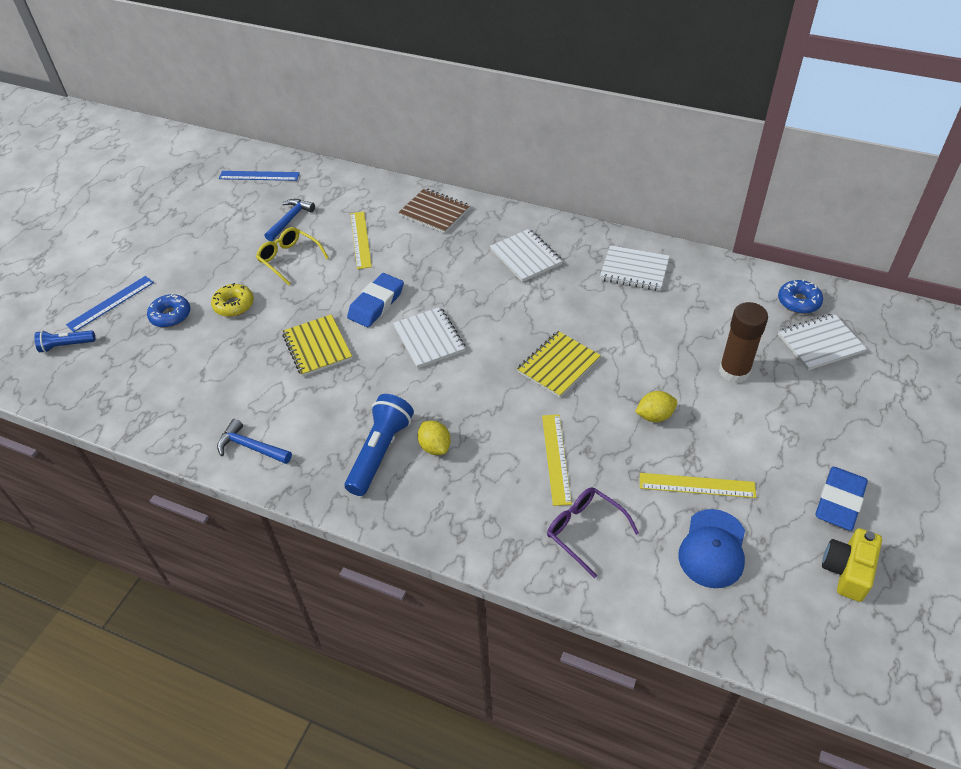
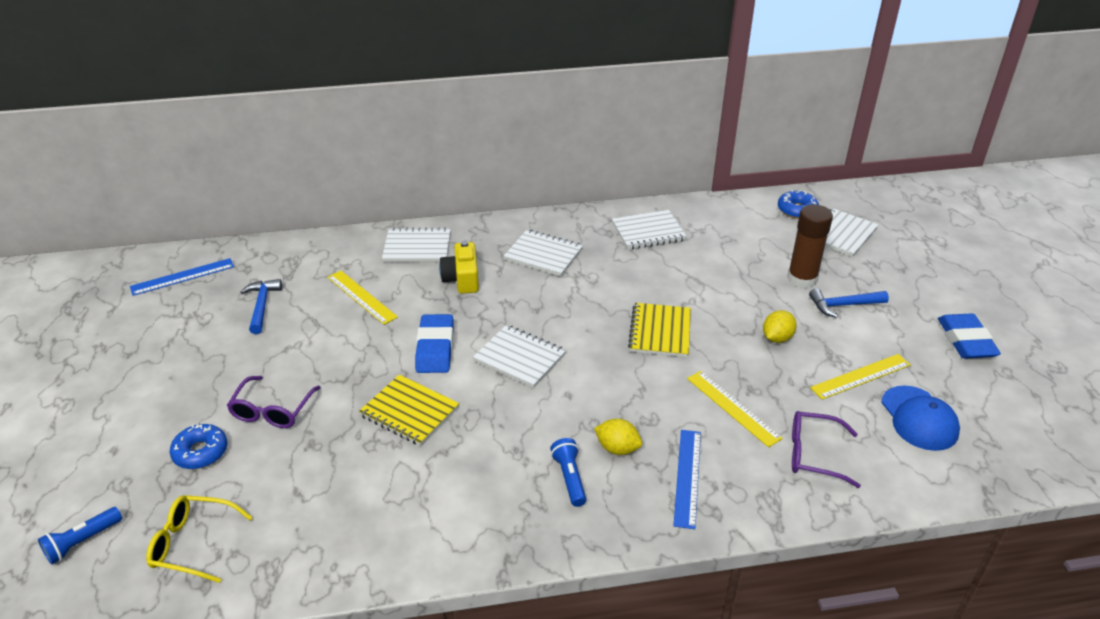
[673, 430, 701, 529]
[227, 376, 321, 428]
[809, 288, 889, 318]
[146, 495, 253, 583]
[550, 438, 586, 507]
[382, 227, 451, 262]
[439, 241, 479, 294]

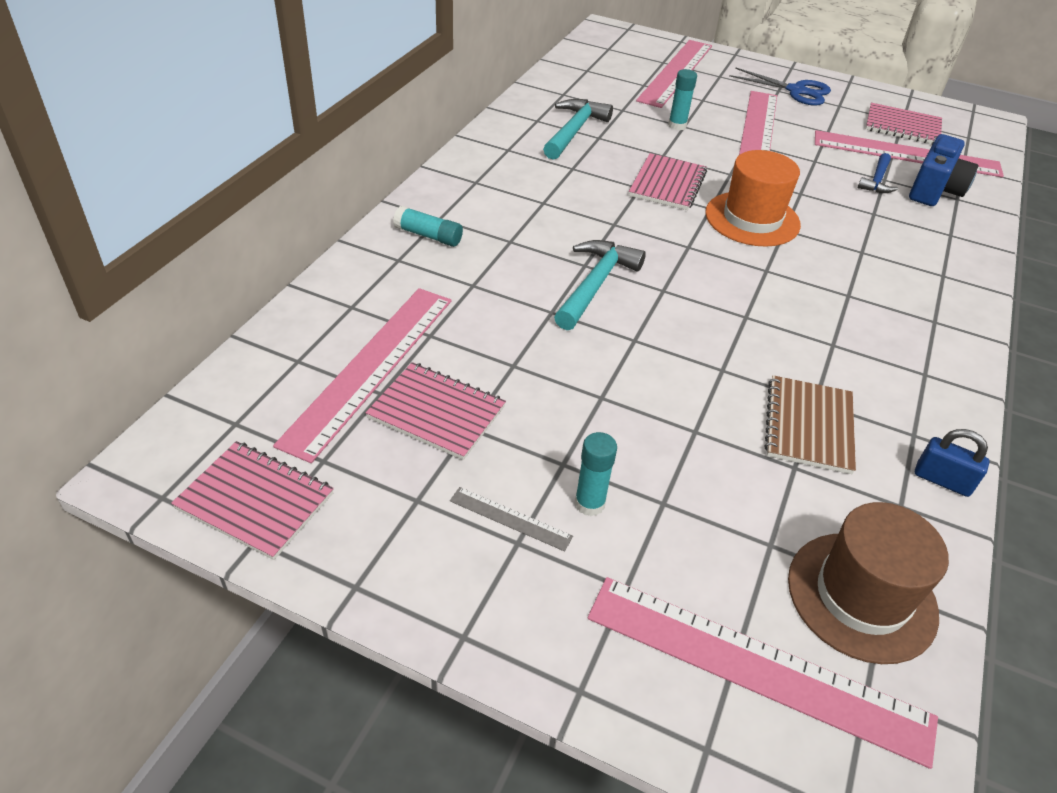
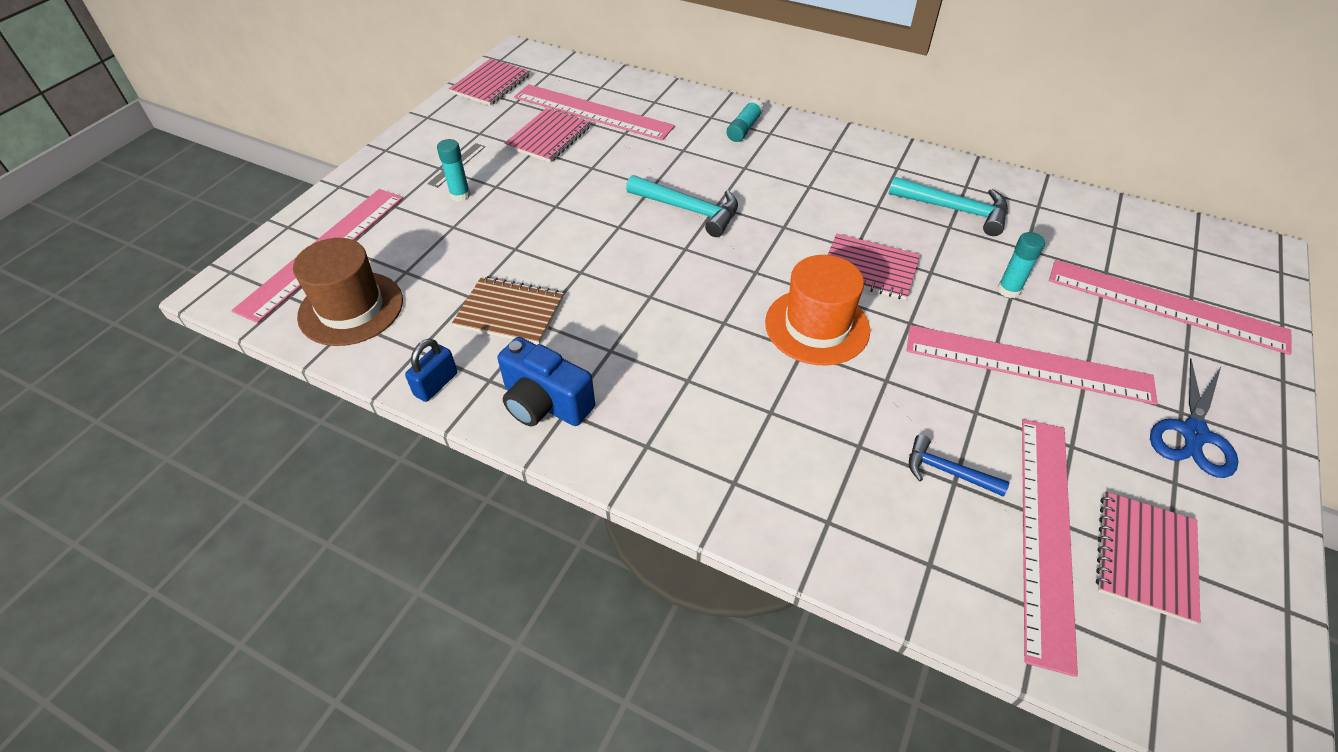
[497, 337, 595, 426]

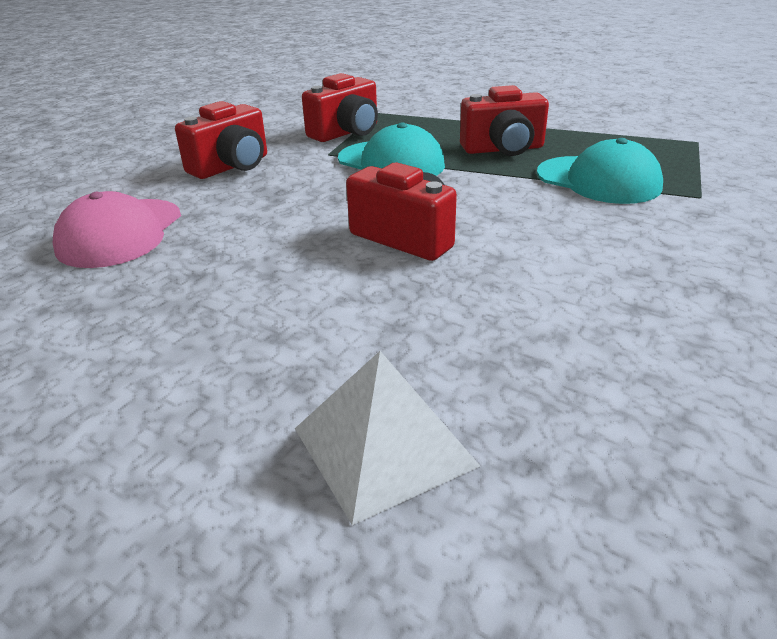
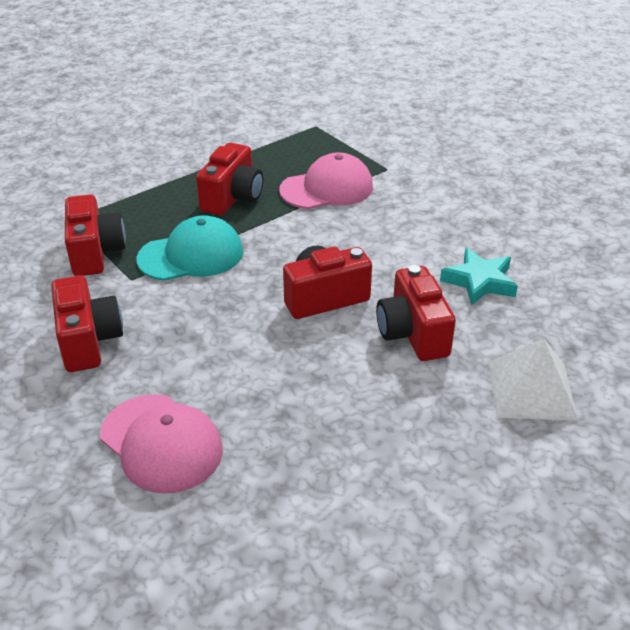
[279, 152, 373, 209]
[376, 265, 456, 361]
[440, 248, 518, 306]

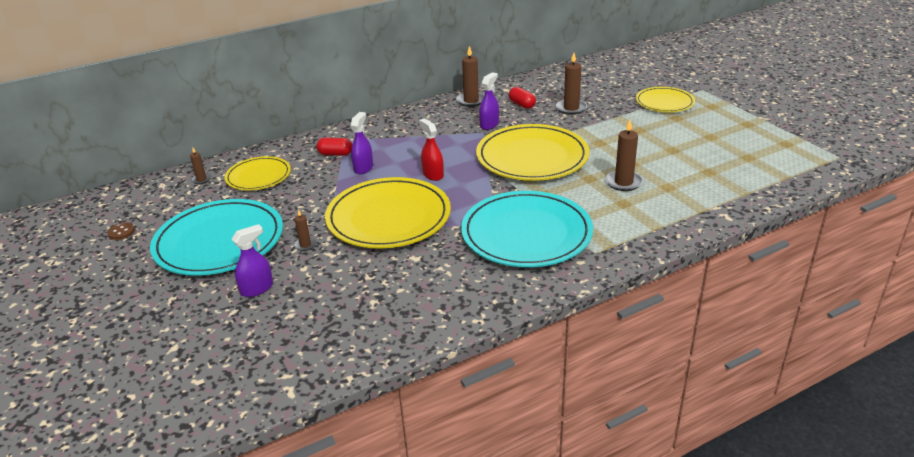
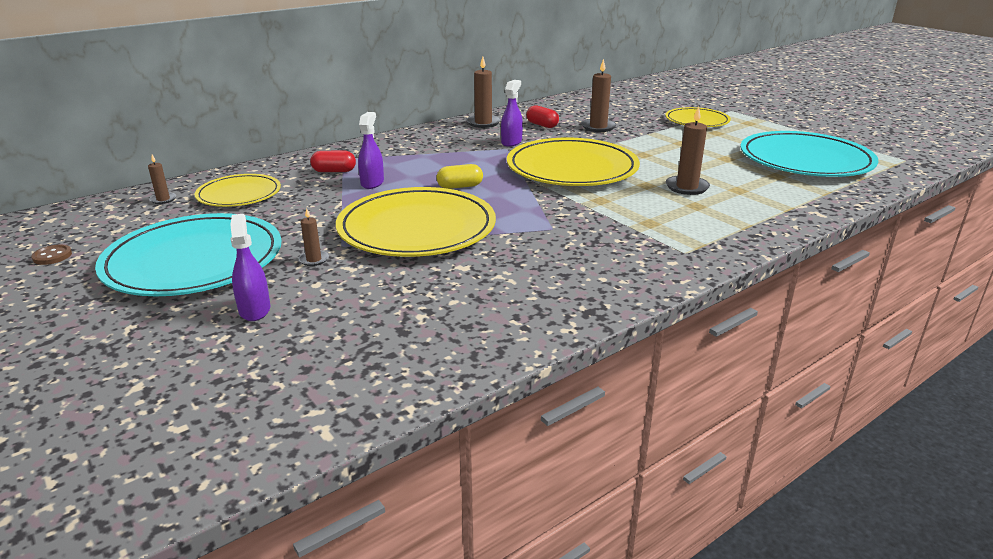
[230, 214, 270, 321]
[437, 164, 483, 189]
[740, 131, 879, 177]

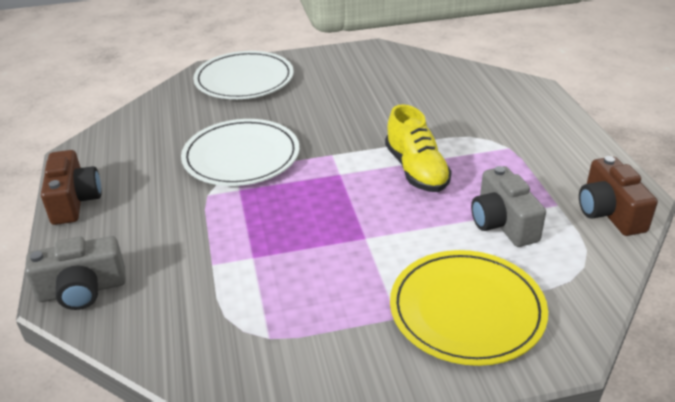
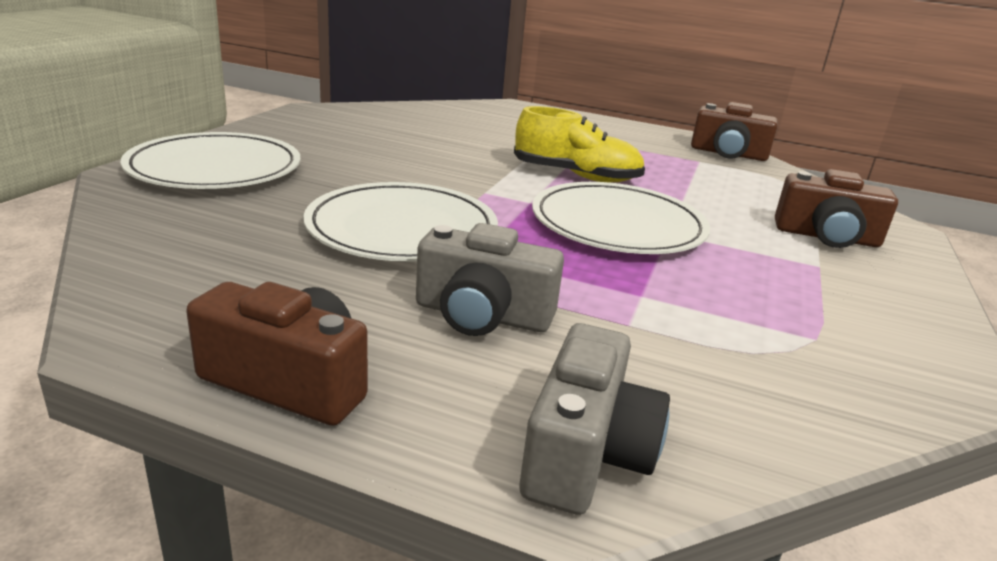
[775, 169, 898, 248]
[416, 223, 564, 336]
[532, 182, 710, 254]

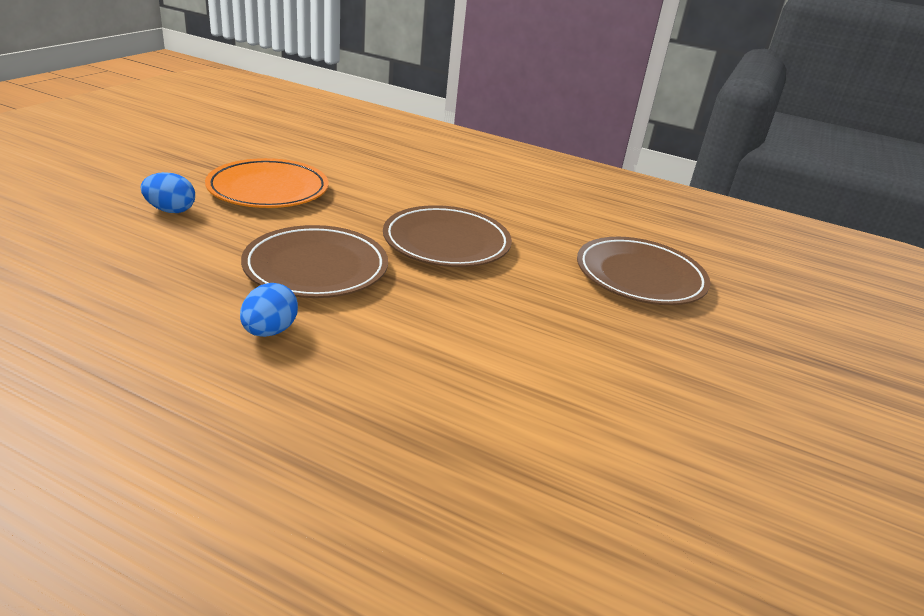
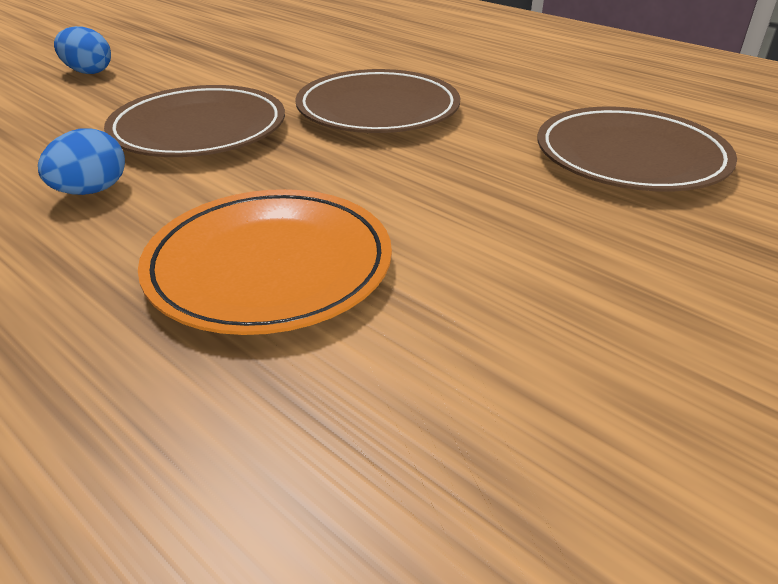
[138, 189, 392, 335]

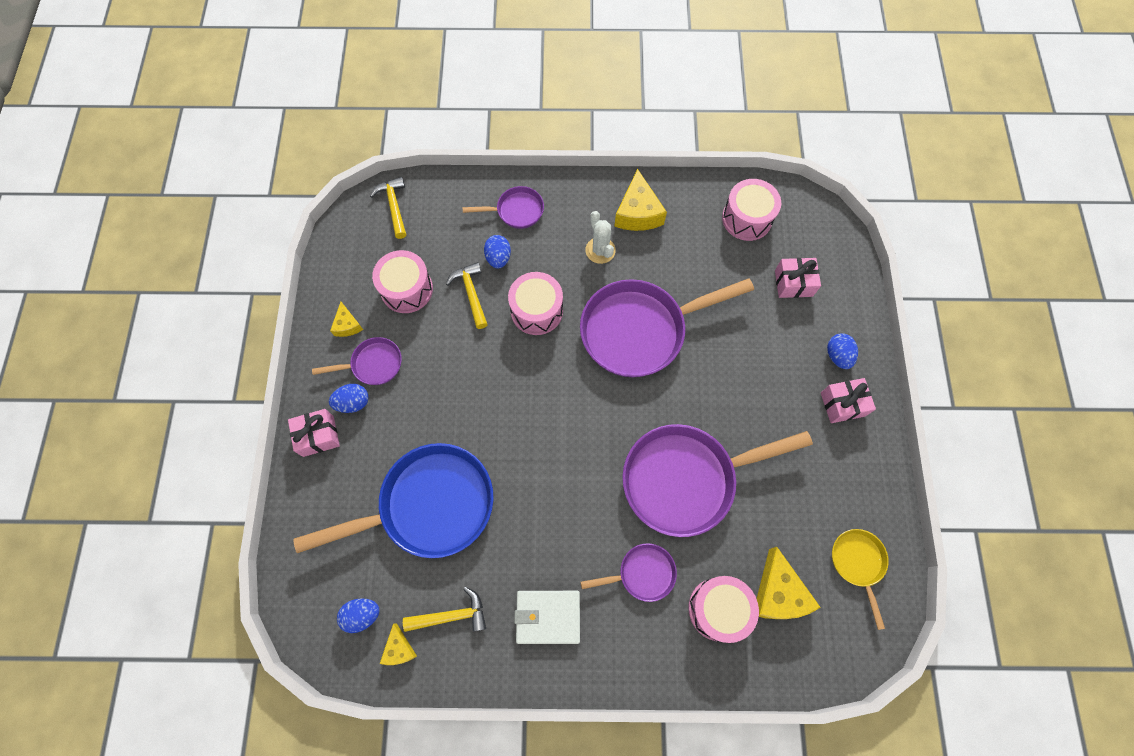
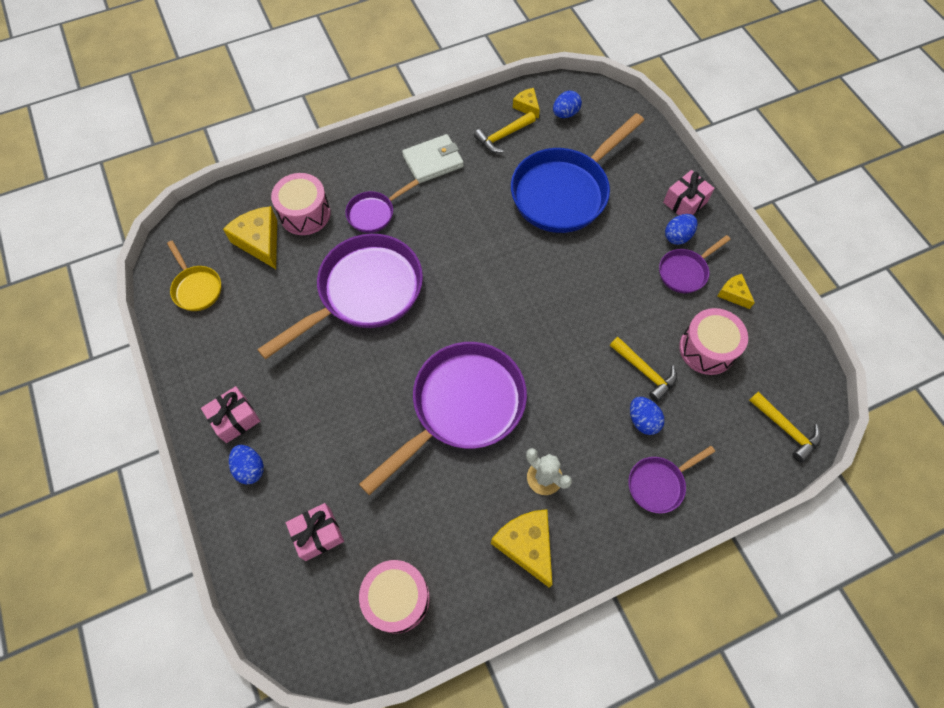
[508, 272, 563, 335] (first image)

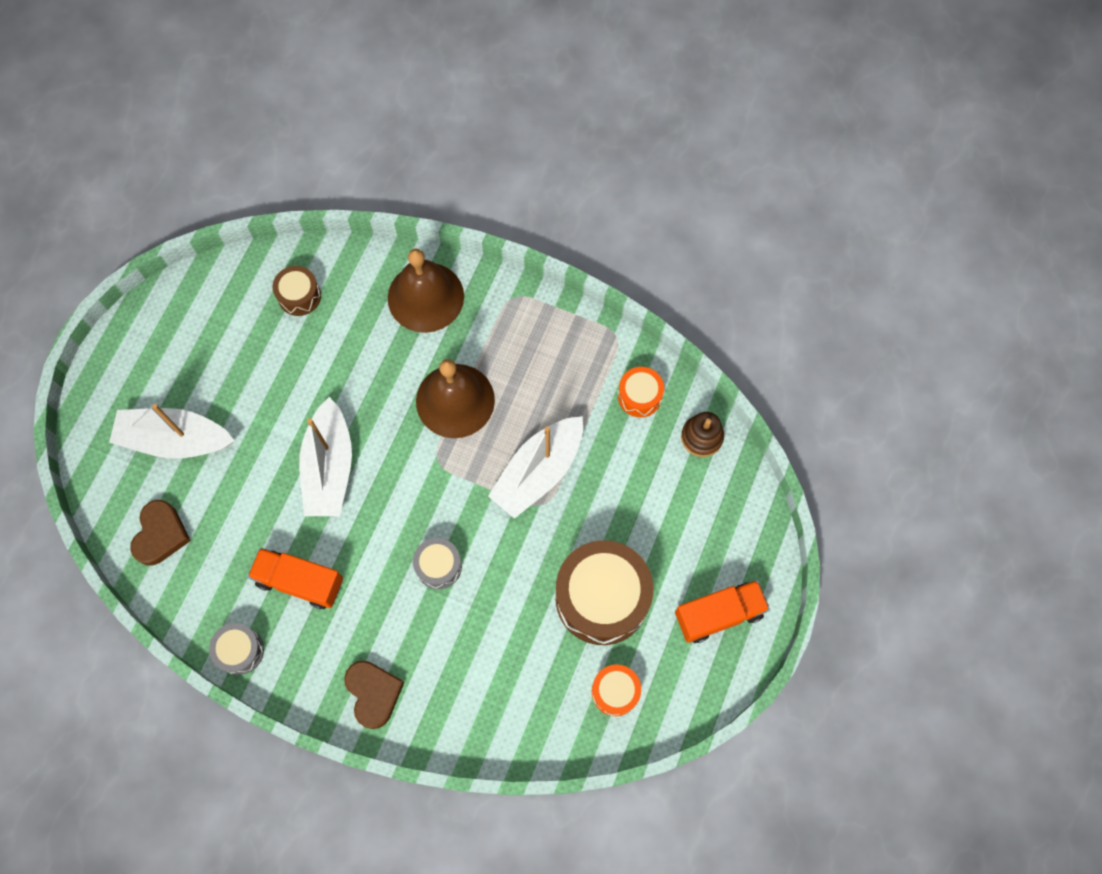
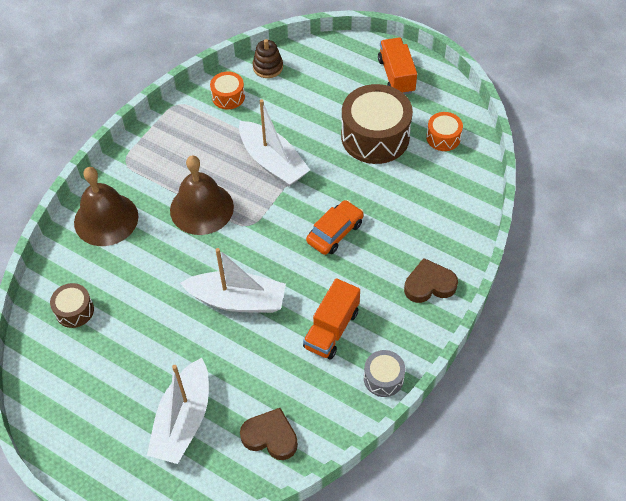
[306, 200, 364, 255]

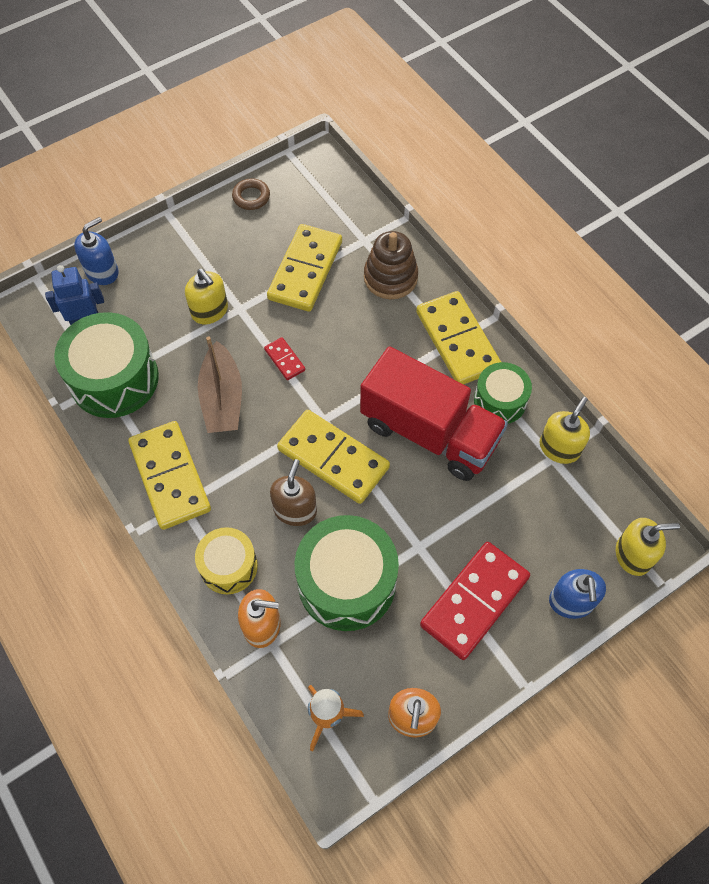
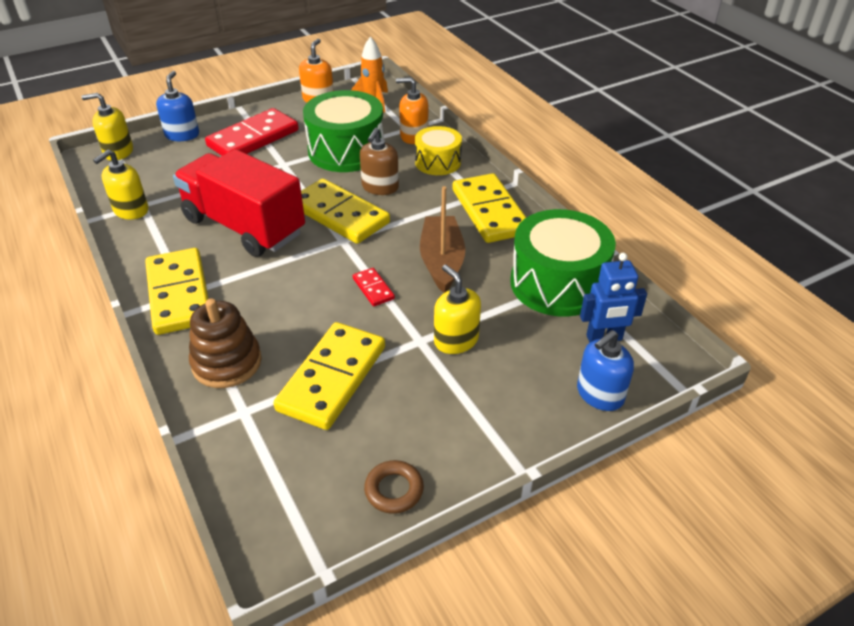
[474, 362, 532, 424] (first image)

